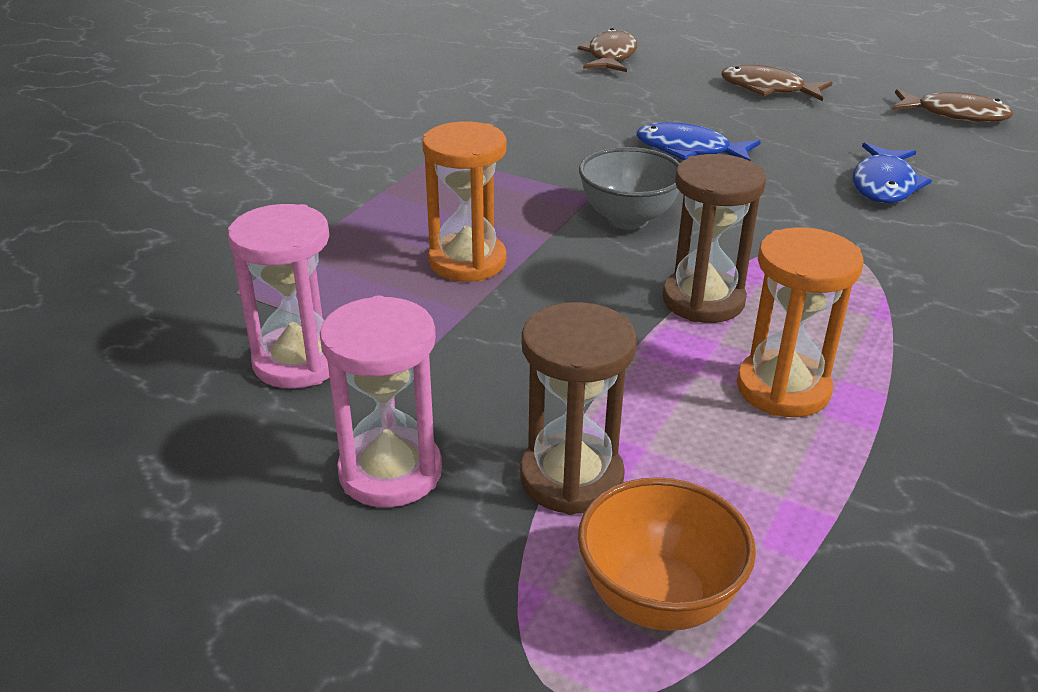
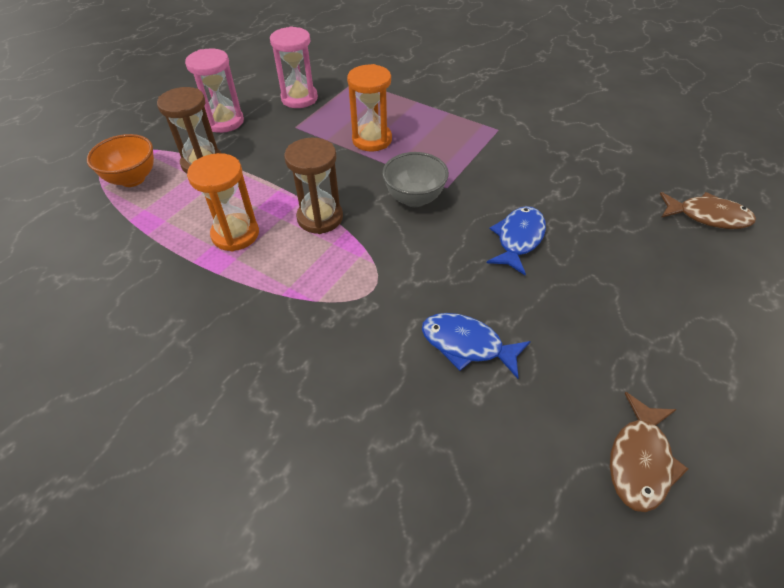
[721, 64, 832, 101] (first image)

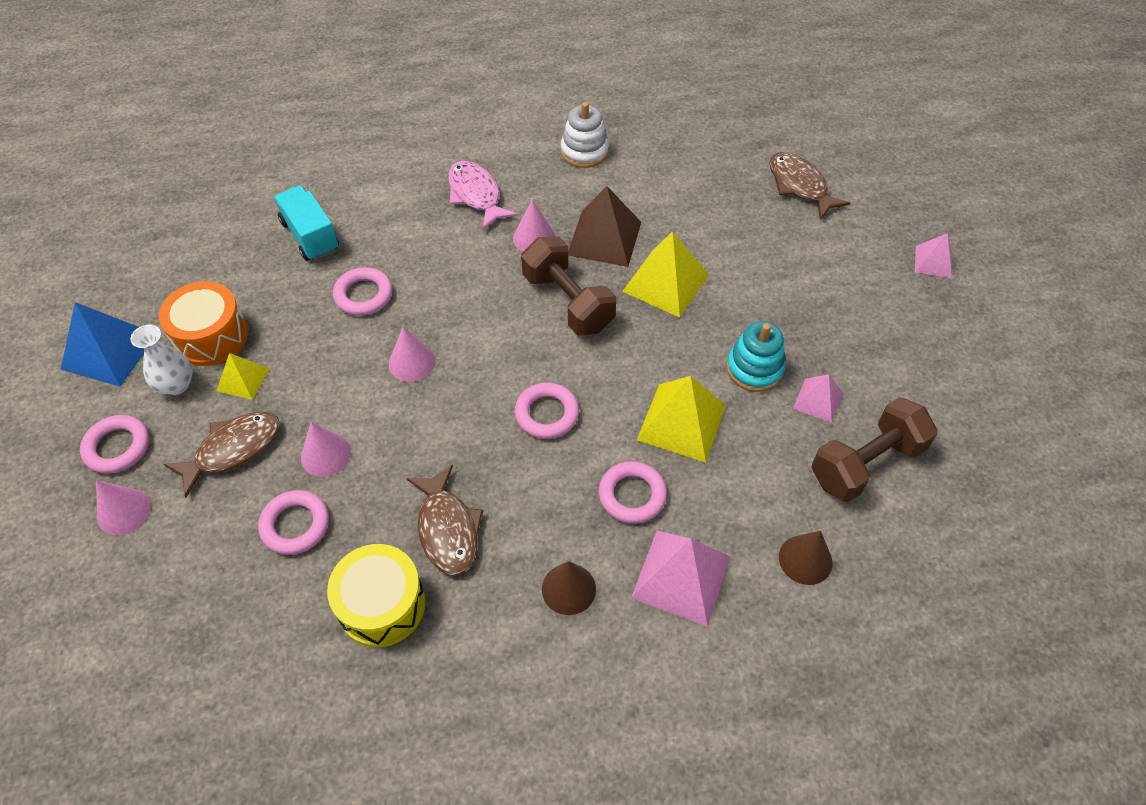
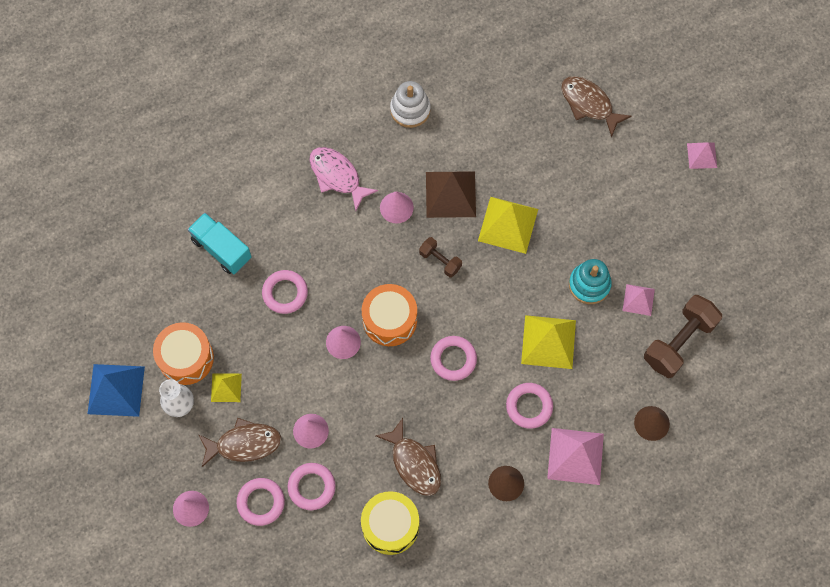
[236, 478, 285, 526]
[198, 418, 282, 467]
[419, 237, 462, 277]
[362, 284, 417, 346]

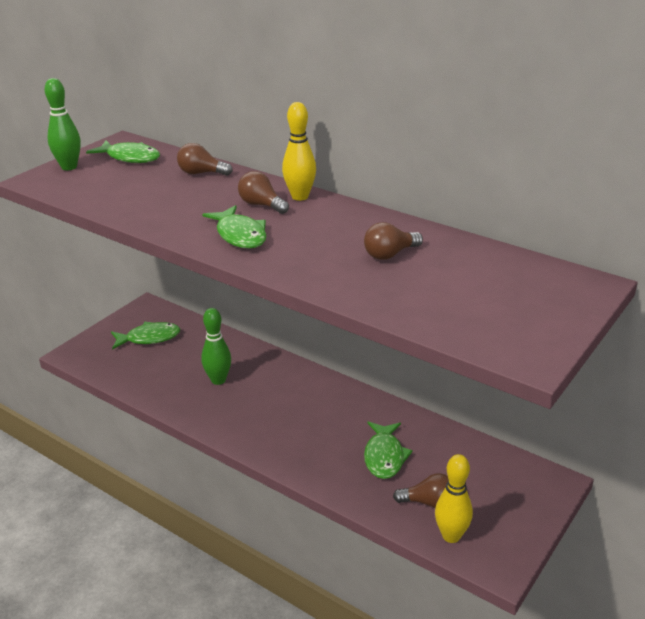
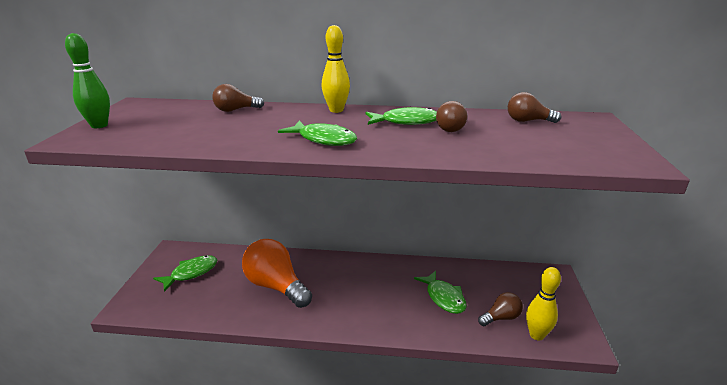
[365, 107, 437, 125]
[242, 239, 312, 308]
[508, 92, 562, 123]

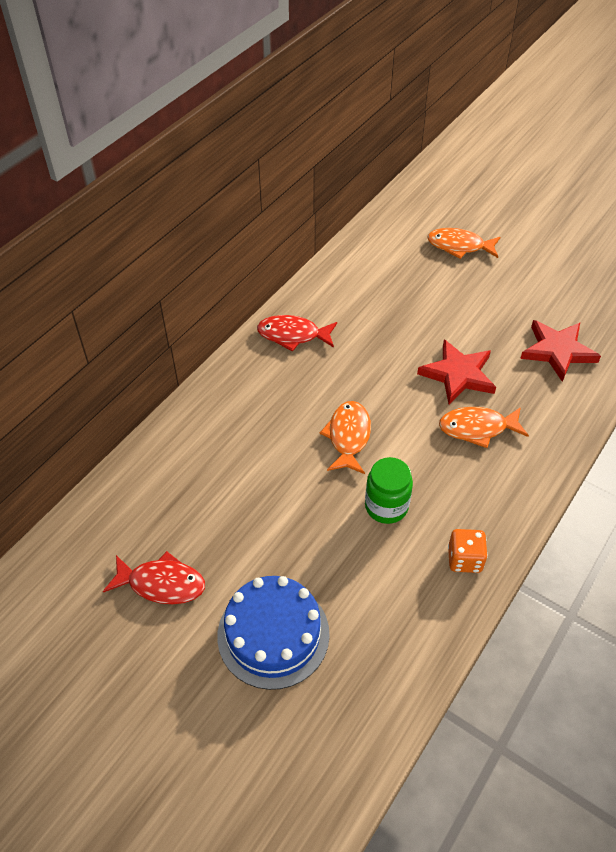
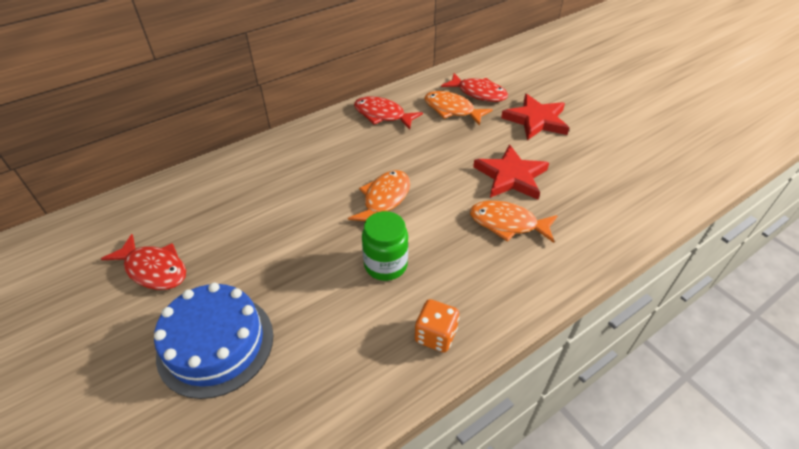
[424, 91, 493, 126]
[501, 94, 569, 140]
[441, 73, 508, 102]

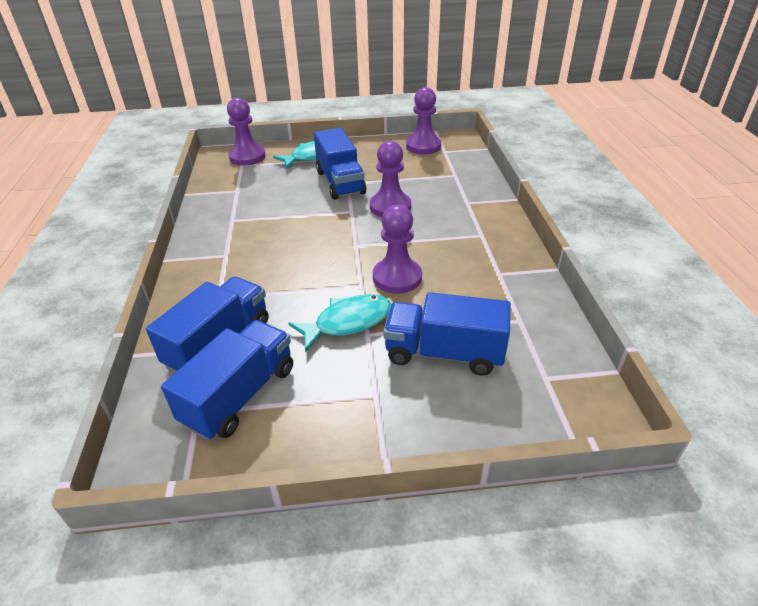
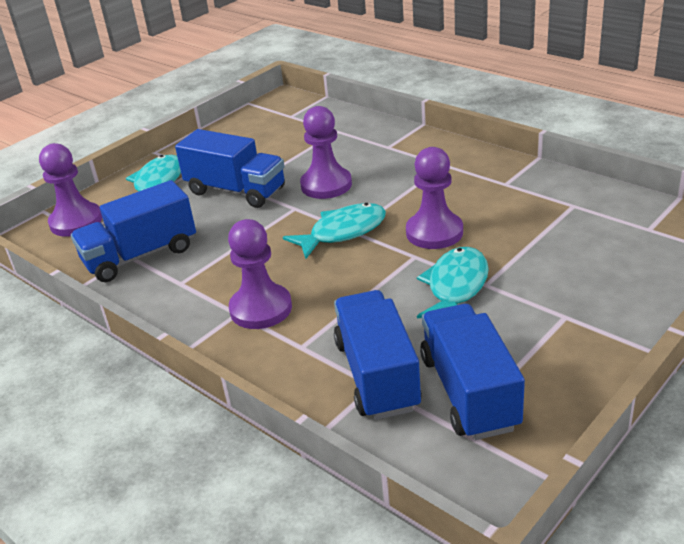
[71, 180, 196, 282]
[228, 219, 292, 329]
[283, 203, 386, 259]

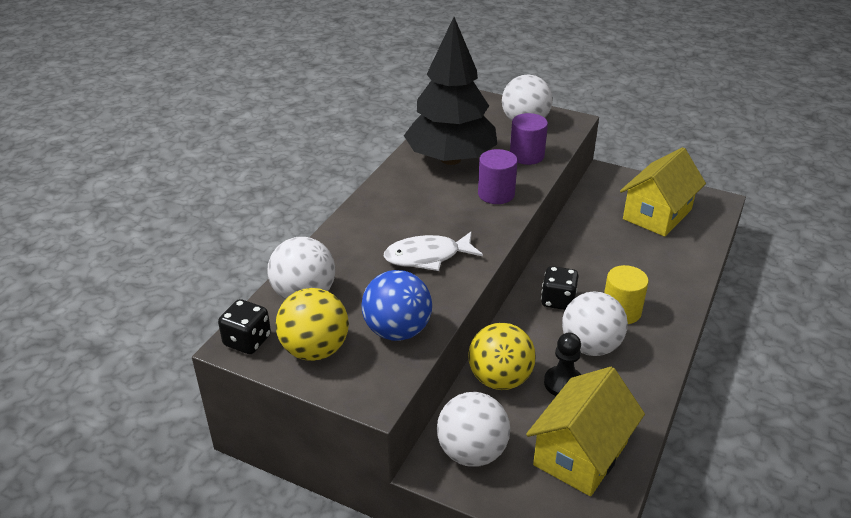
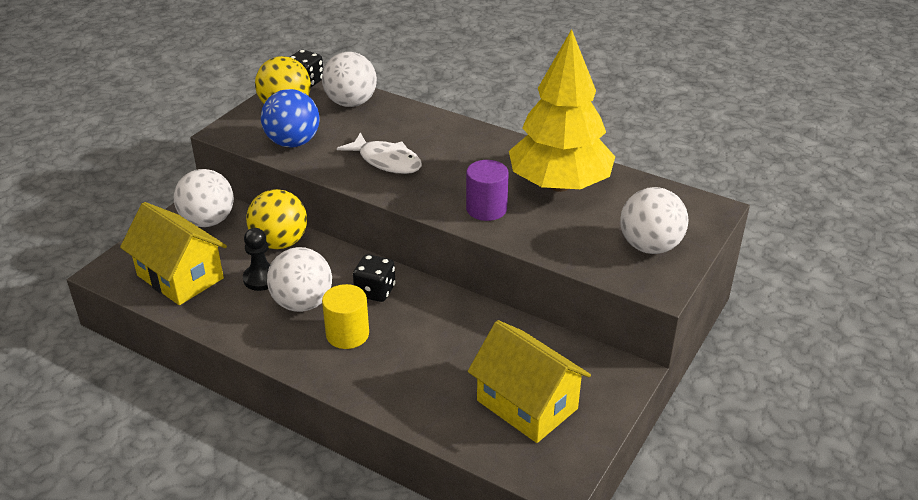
[337, 132, 422, 174]
[509, 29, 615, 192]
[510, 113, 548, 165] (first image)

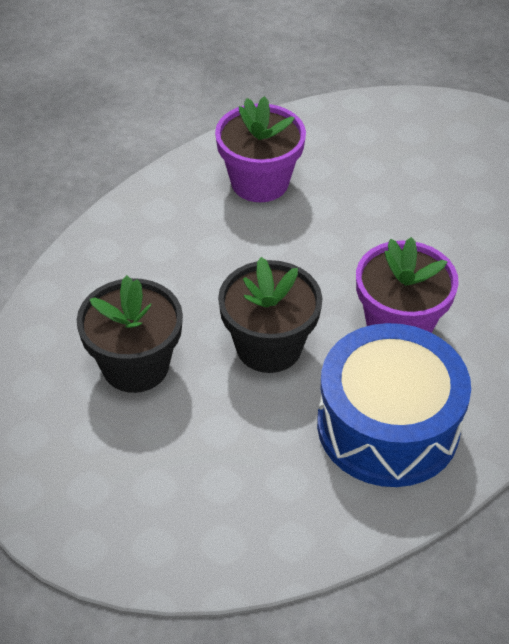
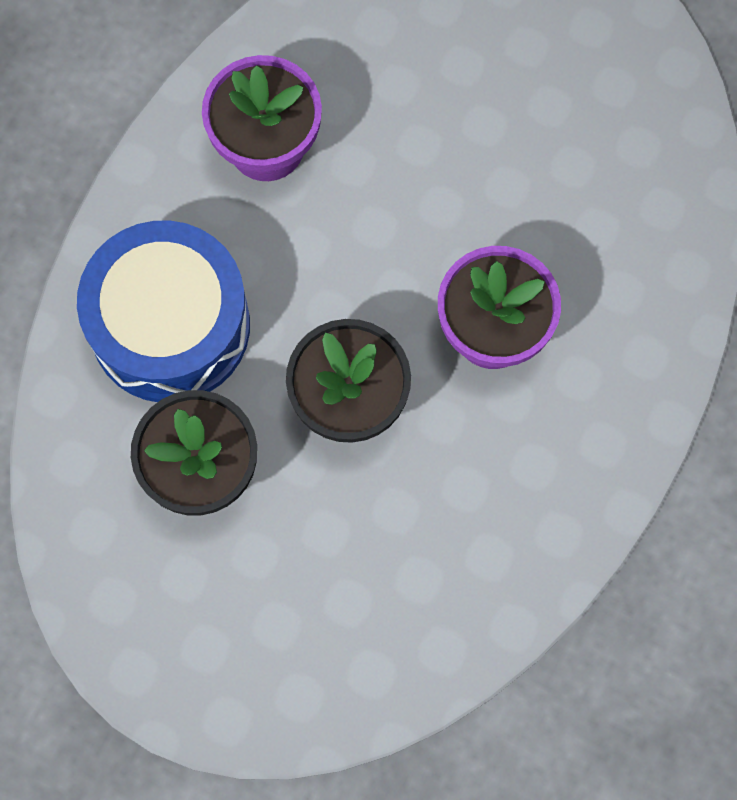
[77, 221, 250, 402]

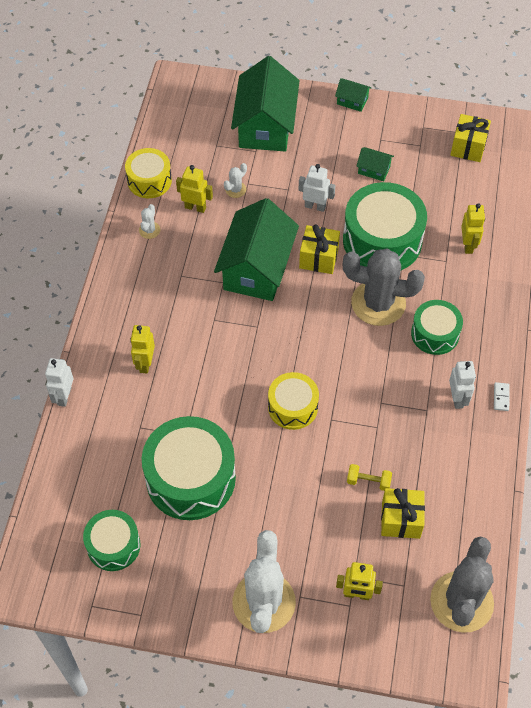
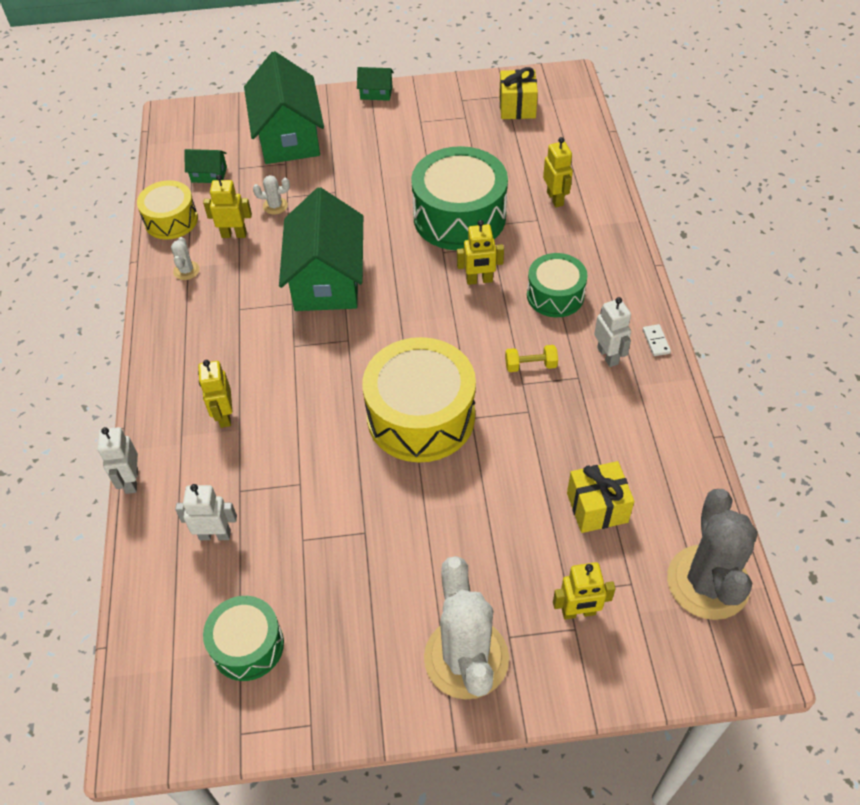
[142, 416, 236, 520] (first image)
[253, 175, 290, 215]
[362, 337, 476, 462]
[175, 484, 237, 540]
[299, 224, 340, 274] (first image)
[457, 220, 504, 285]
[505, 345, 558, 372]
[184, 149, 227, 183]

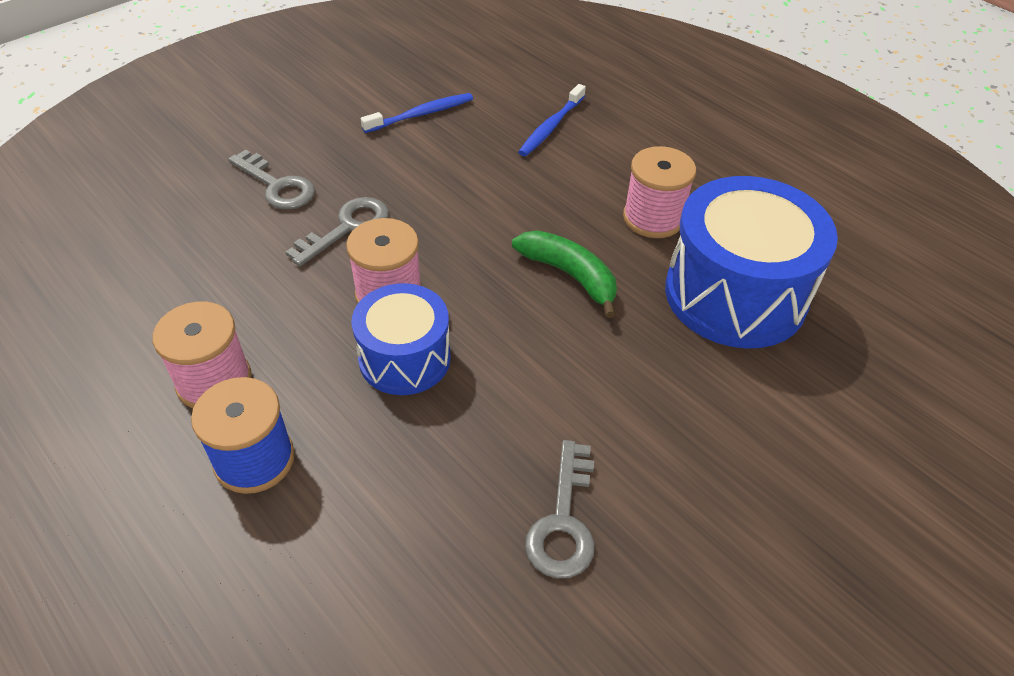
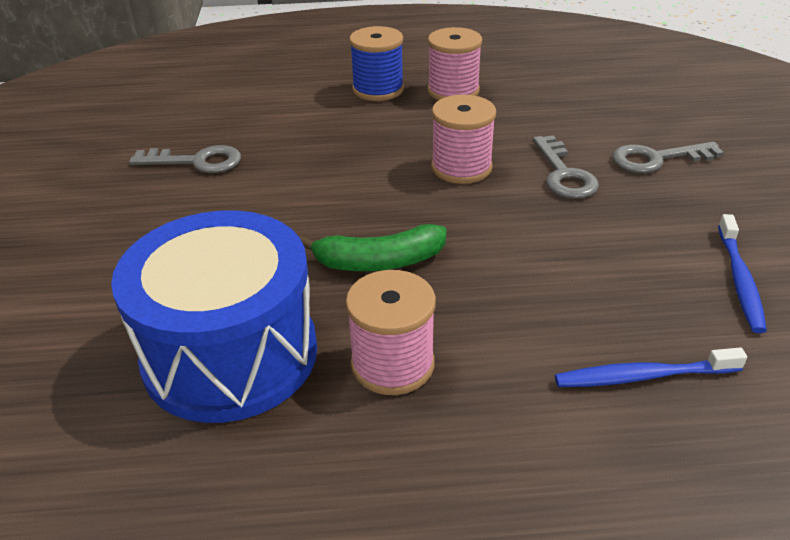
[352, 283, 451, 395] (first image)
[555, 347, 747, 387]
[129, 145, 241, 173]

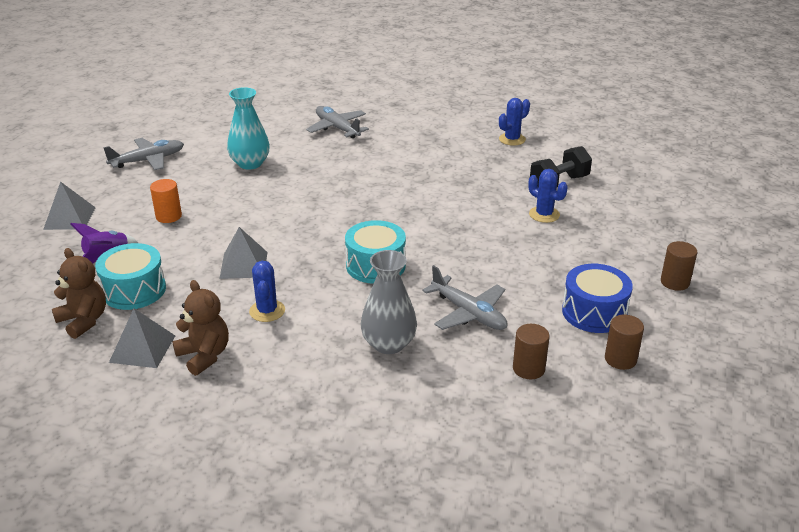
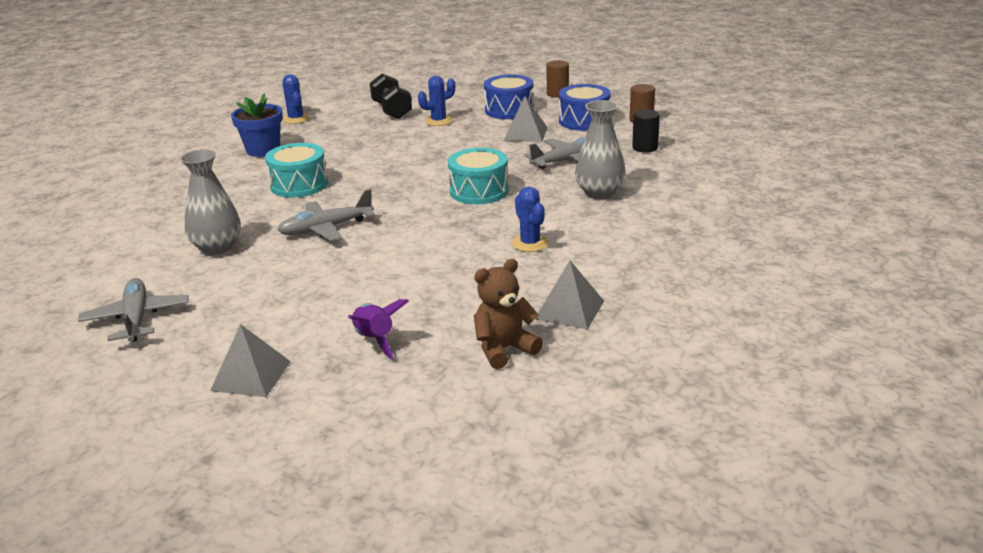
[265, 143, 328, 198]
[150, 179, 182, 223] (first image)
[172, 280, 229, 376] (first image)
[504, 96, 547, 142]
[180, 149, 241, 255]
[512, 186, 549, 252]
[277, 189, 376, 241]
[632, 109, 660, 153]
[231, 93, 283, 157]
[484, 74, 534, 119]

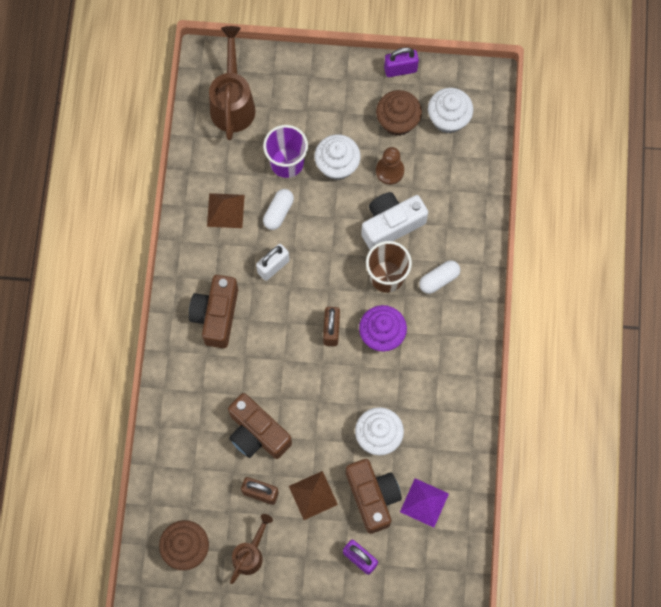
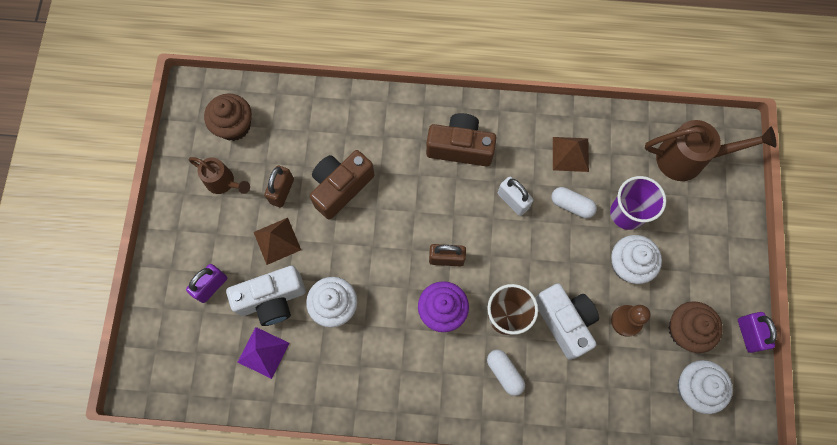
[226, 266, 306, 326]

